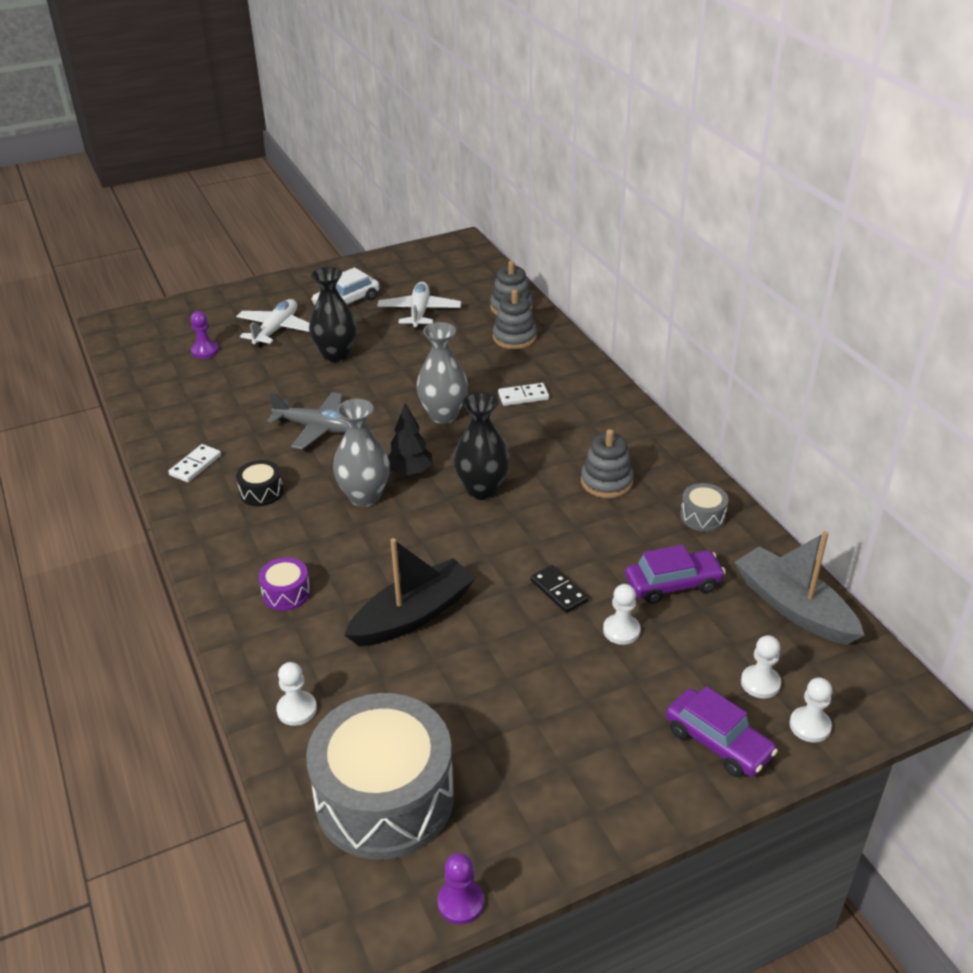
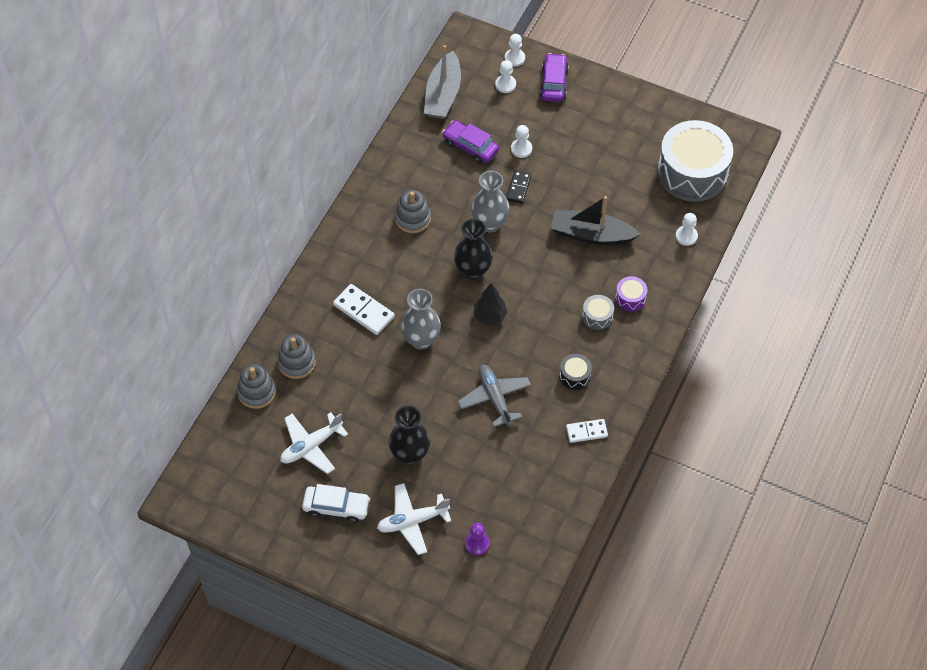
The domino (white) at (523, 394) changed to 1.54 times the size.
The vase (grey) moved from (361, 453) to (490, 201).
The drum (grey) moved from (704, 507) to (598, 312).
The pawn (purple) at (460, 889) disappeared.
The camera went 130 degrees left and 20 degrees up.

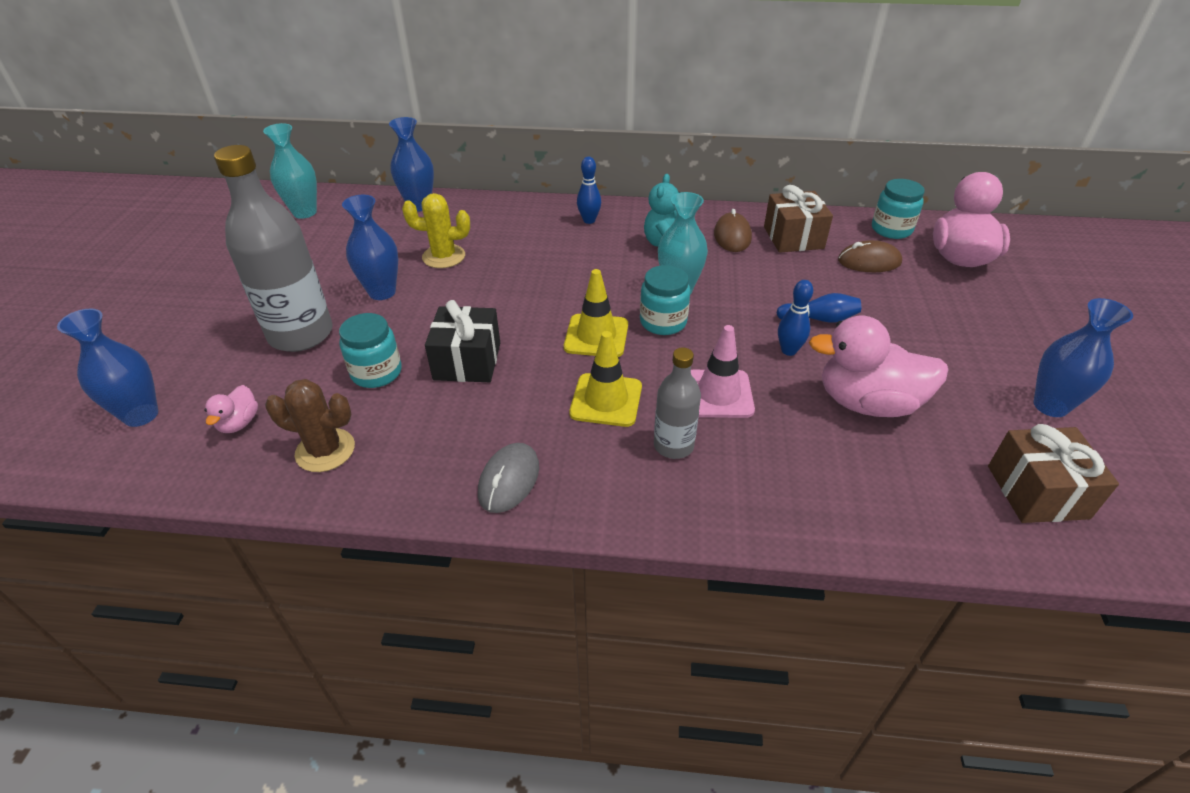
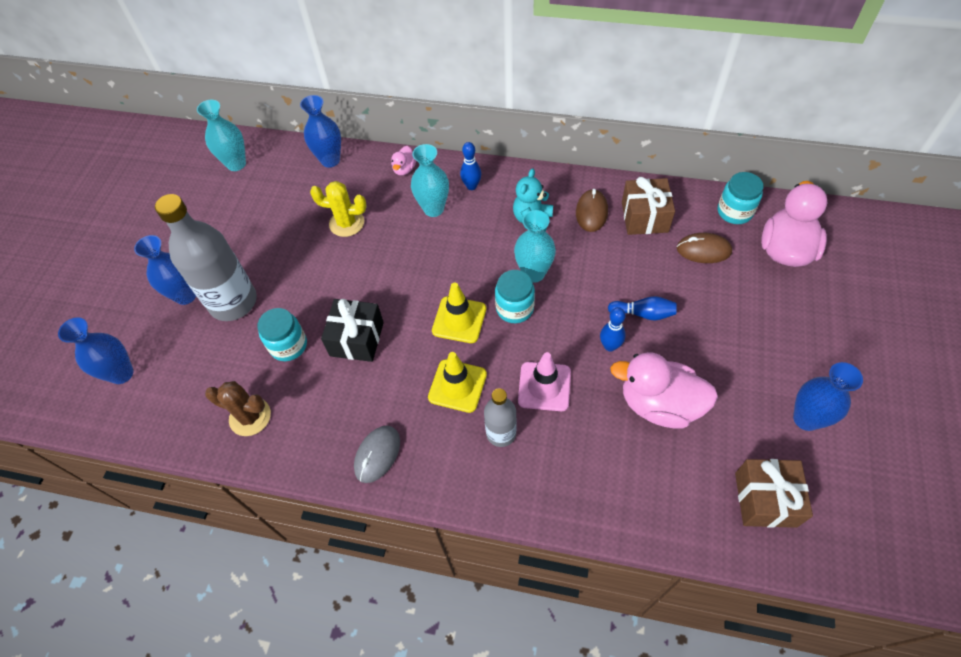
The vase (blue) moved from (370, 247) to (165, 270).
The duck (pink) moved from (231, 409) to (403, 160).
The vase (turquoise) at (430, 180) appeared.
The camera went 10 degrees right and 15 degrees up.

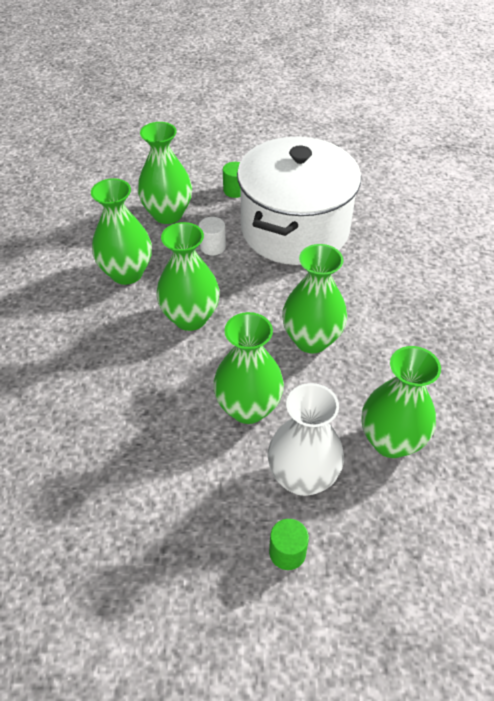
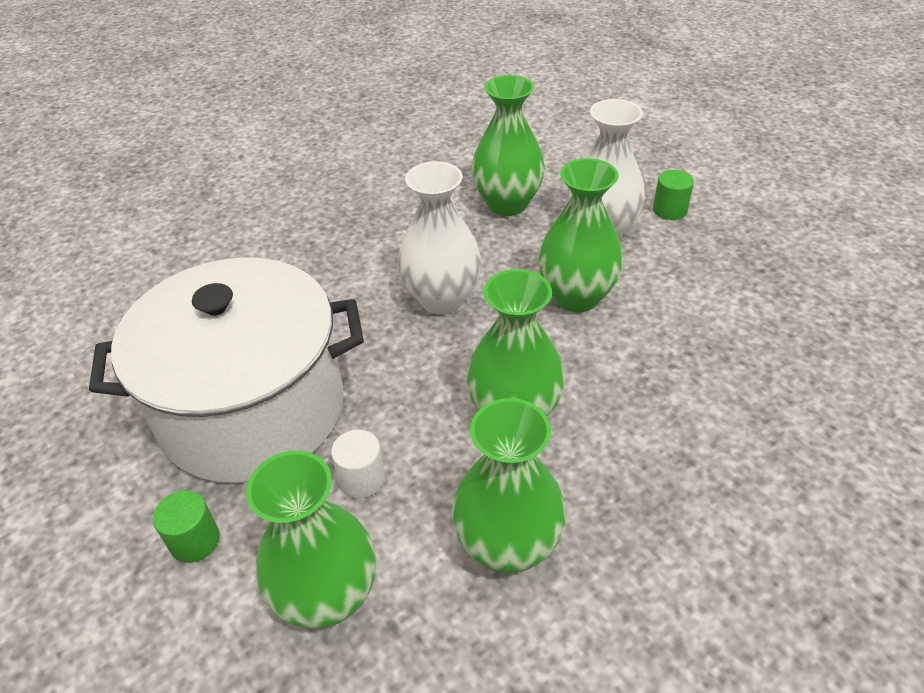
The vase (green) at (314, 298) became the vase (white) at (440, 237).
The camera went 125 degrees left and 5 degrees down.

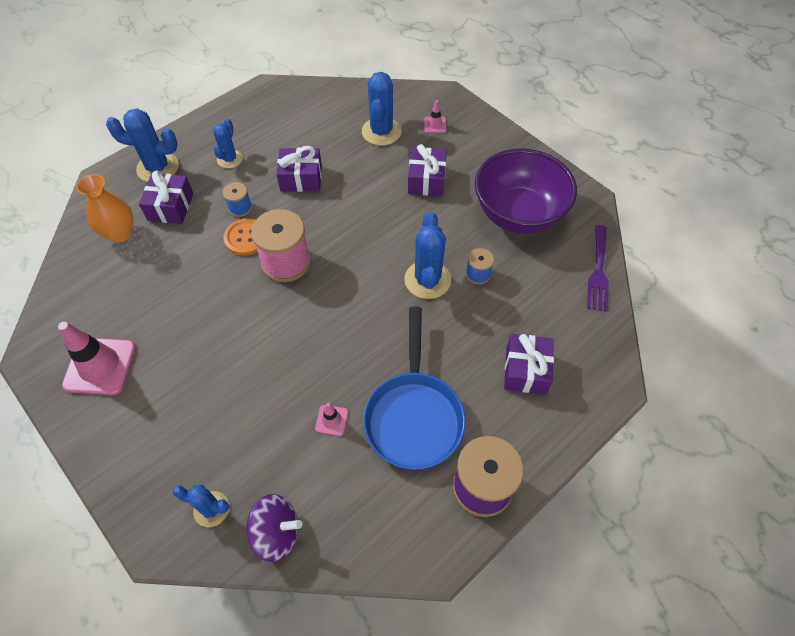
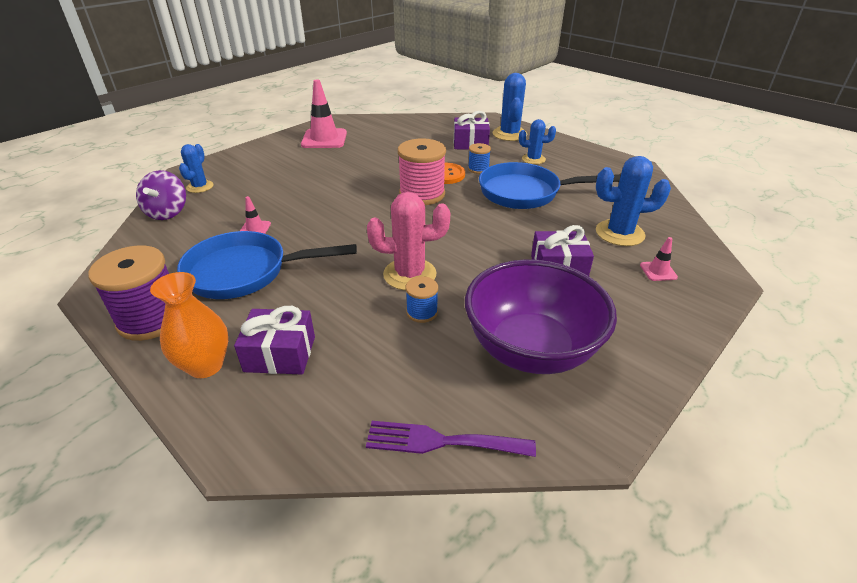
The gift (purple) at (299, 169) was replaced by the pan (blue) at (550, 185).
The vase (orange) moved from (104, 208) to (189, 325).
The cactus (blue) at (427, 255) became the cactus (pink) at (408, 241).
The camera went 85 degrees right and 20 degrees down.

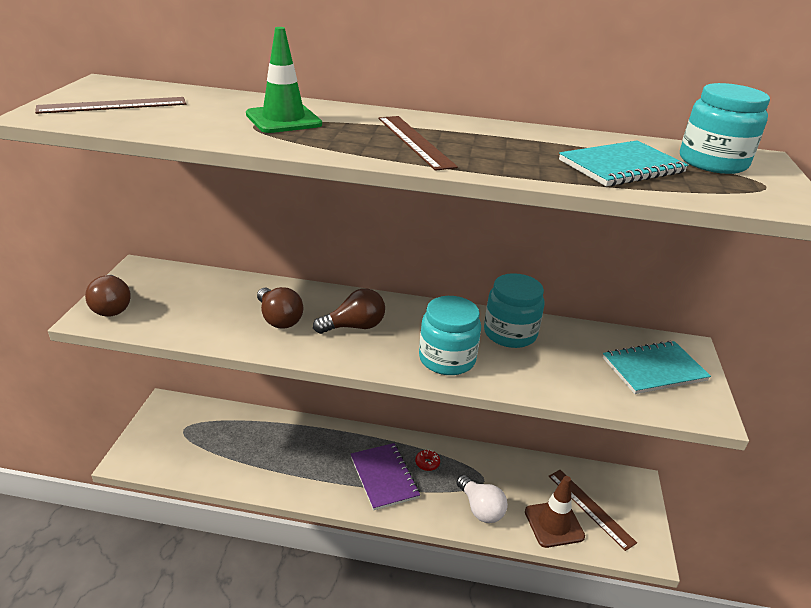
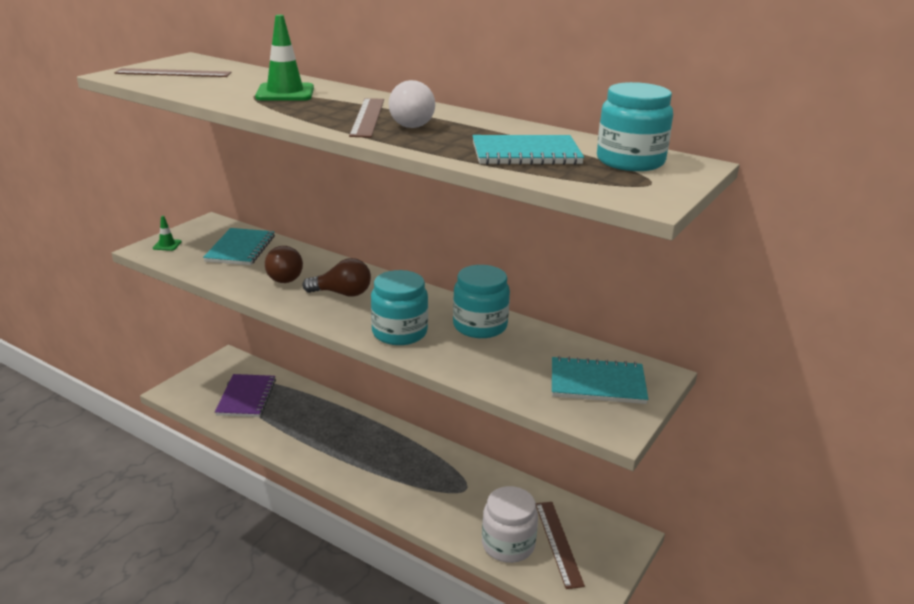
The light bulb (brown) at (108, 296) was replaced by the traffic cone (green) at (167, 233).
The notebook (purple) moved from (385, 477) to (245, 395).
The donut (red) at (427, 460) disappeared.
The light bulb (white) moved from (482, 499) to (412, 104).
The traffic cone (brown) at (555, 512) was replaced by the jar (white) at (510, 524).
The notebook (turquoise) at (239, 246) appeared.
The camera went 25 degrees right and 5 degrees down.

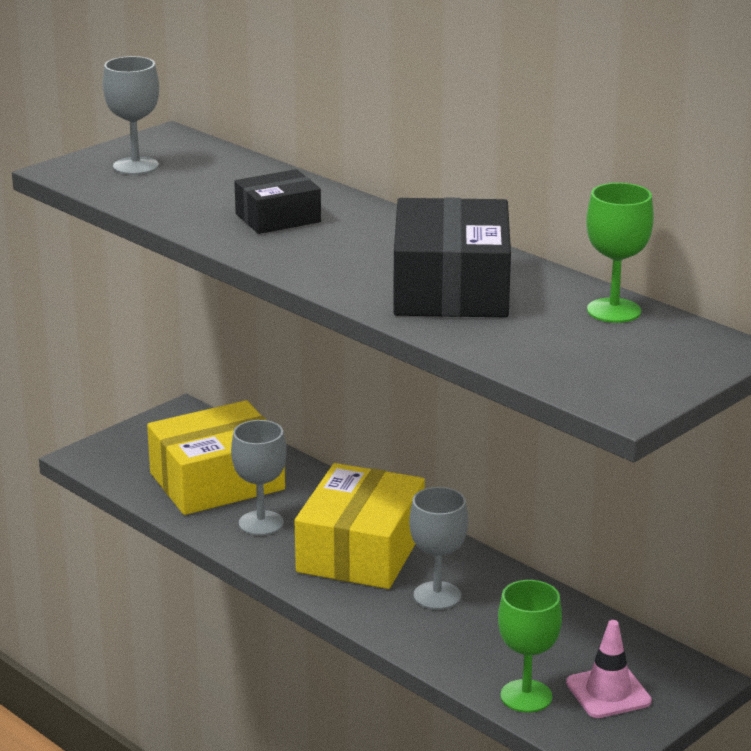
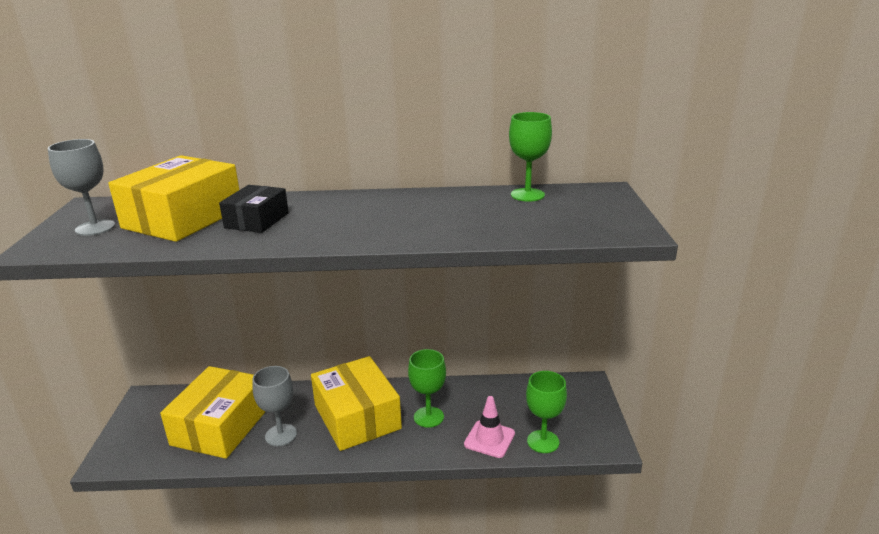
The box (black) at (452, 257) disappeared.
The goblet (grey) at (438, 548) became the goblet (green) at (427, 388).
The traffic cone (pink) moved from (609, 669) to (489, 427).
The box (yellow) at (173, 198) appeared.
The camera went 45 degrees left and 0 degrees up.

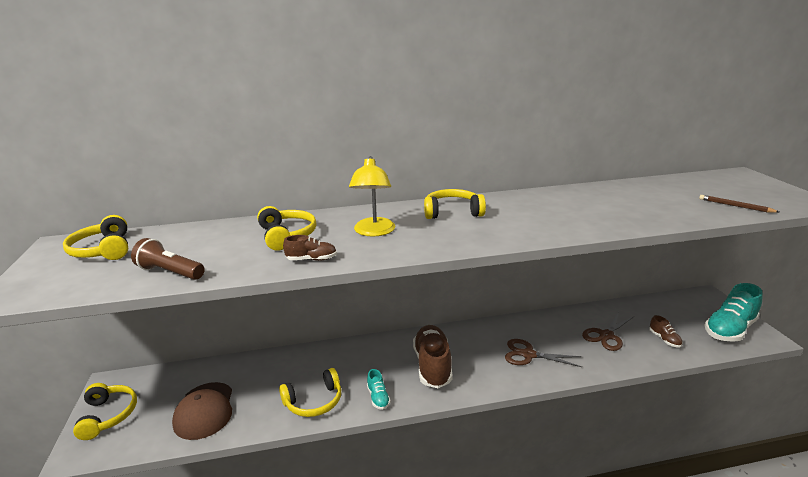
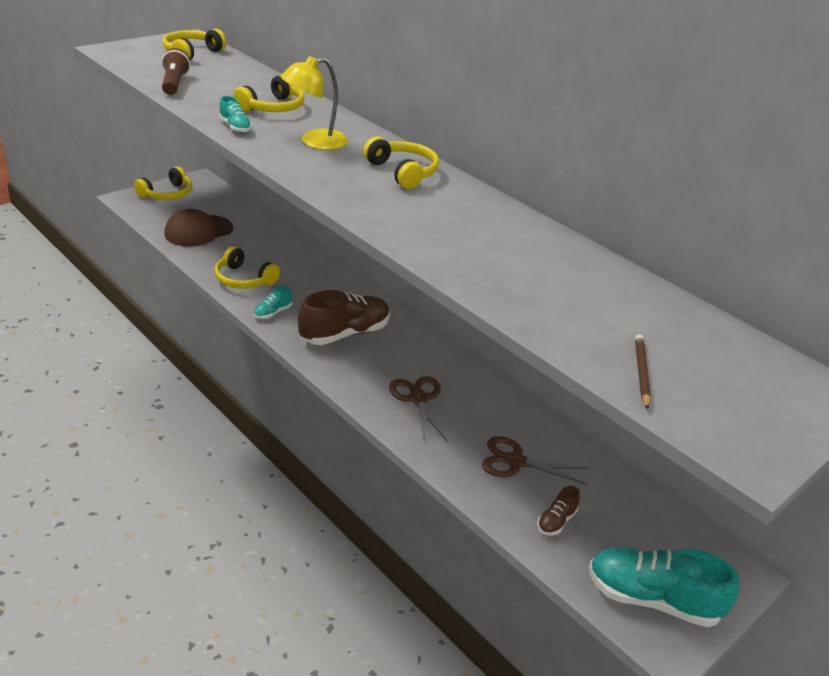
The shoe (brown) at (310, 248) became the shoe (turquoise) at (235, 114).
The camera went 55 degrees right and 10 degrees up.

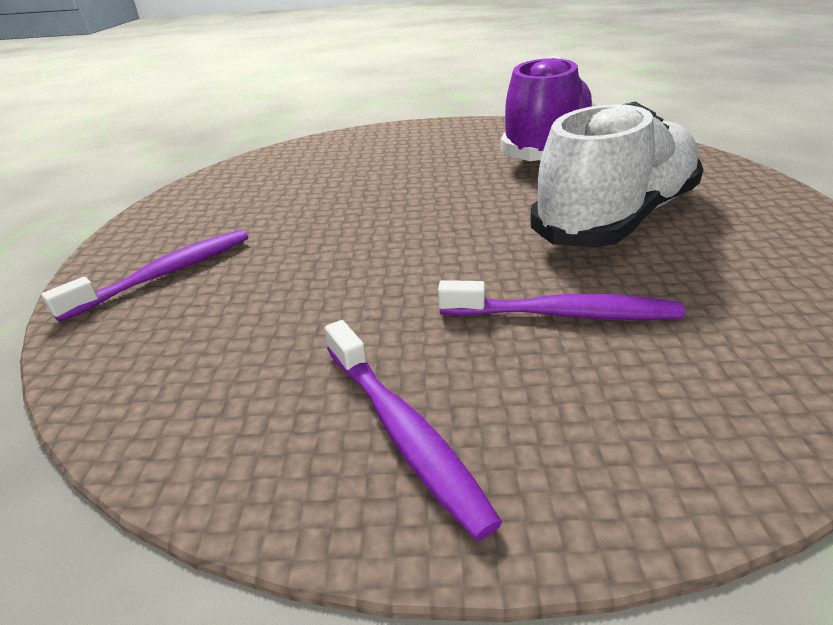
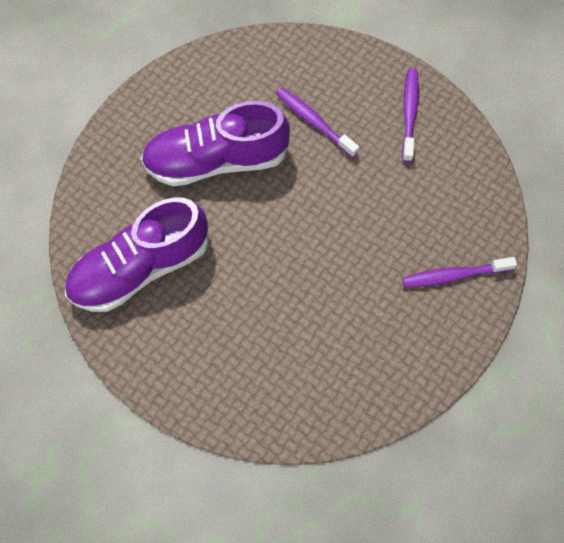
The shoe (white) at (616, 174) became the shoe (purple) at (215, 143).
The camera went 145 degrees left and 35 degrees up.

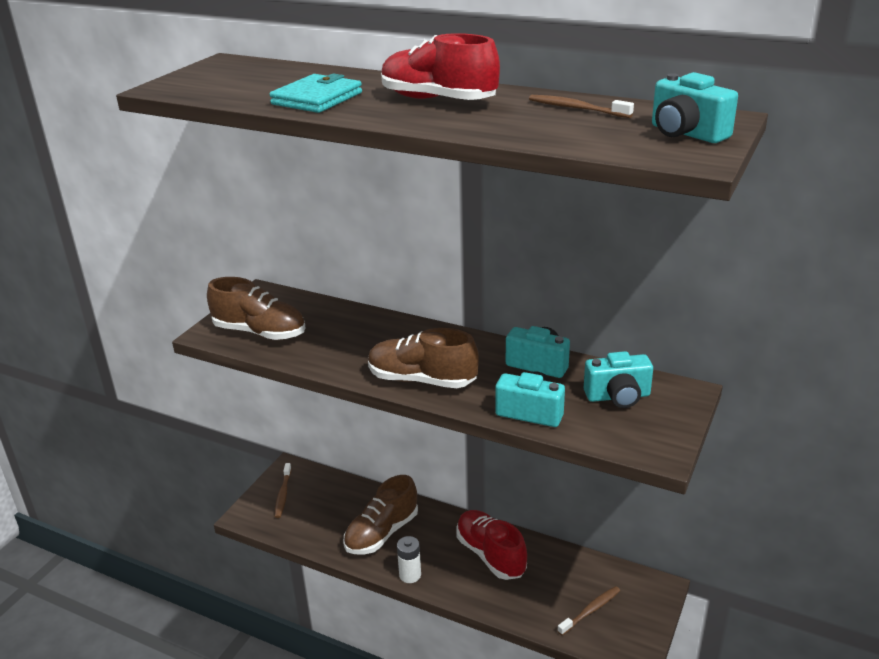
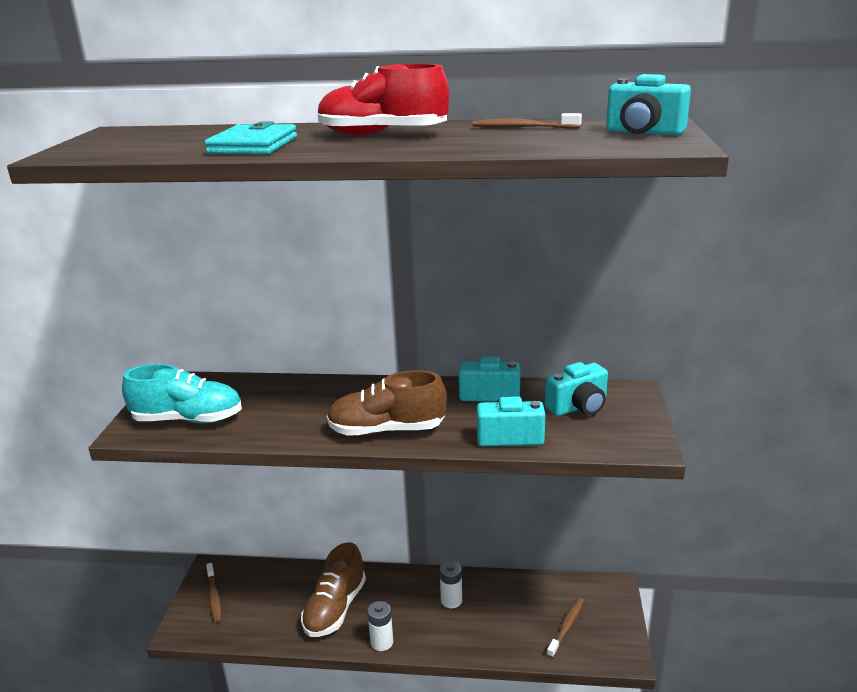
The shoe (brown) at (256, 308) became the shoe (turquoise) at (182, 393).
The shoe (red) at (491, 545) was replaced by the battery (white) at (451, 584).
The camera went 20 degrees left and 5 degrees down.

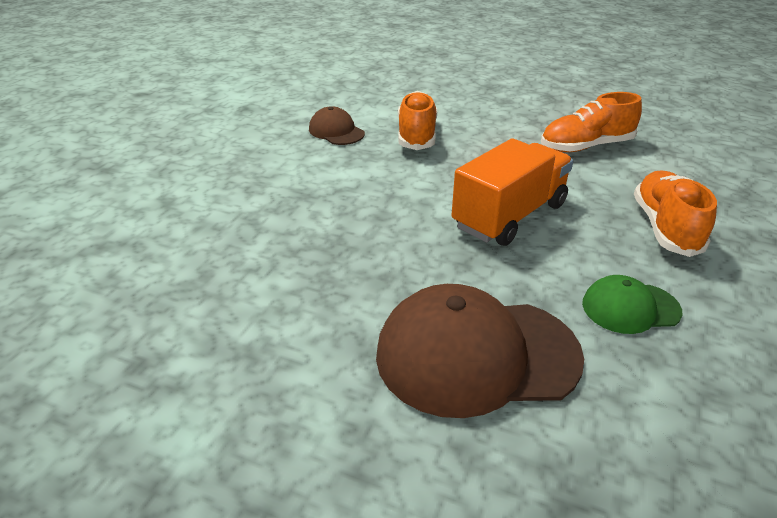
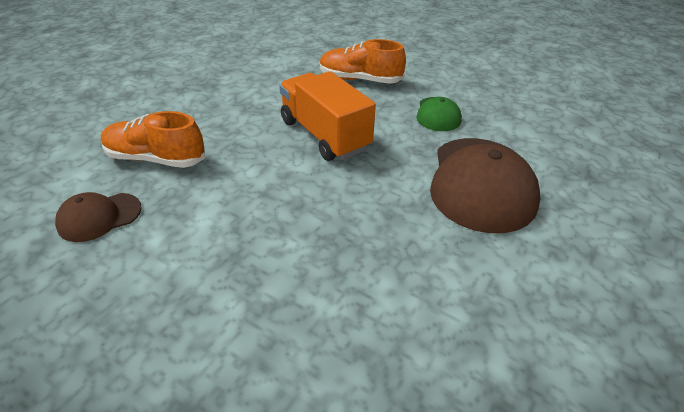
The shoe (orange) at (591, 122) disappeared.
The camera went 80 degrees left and 5 degrees up.

